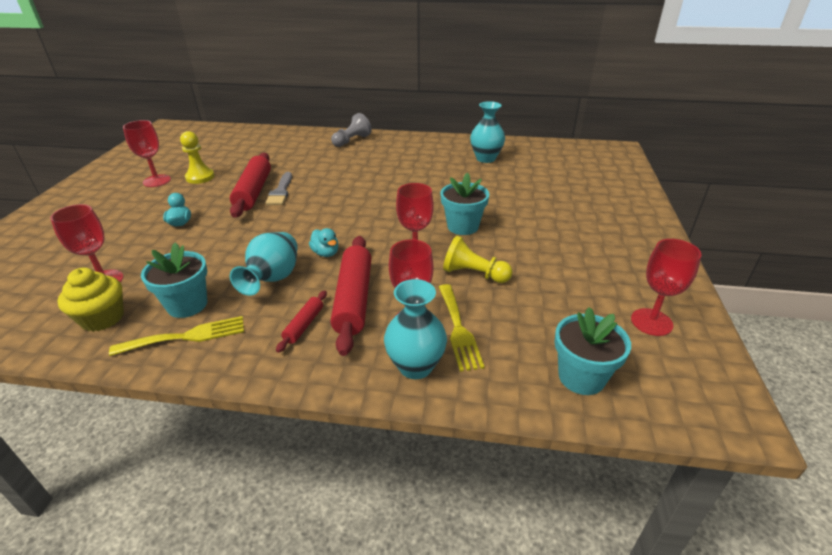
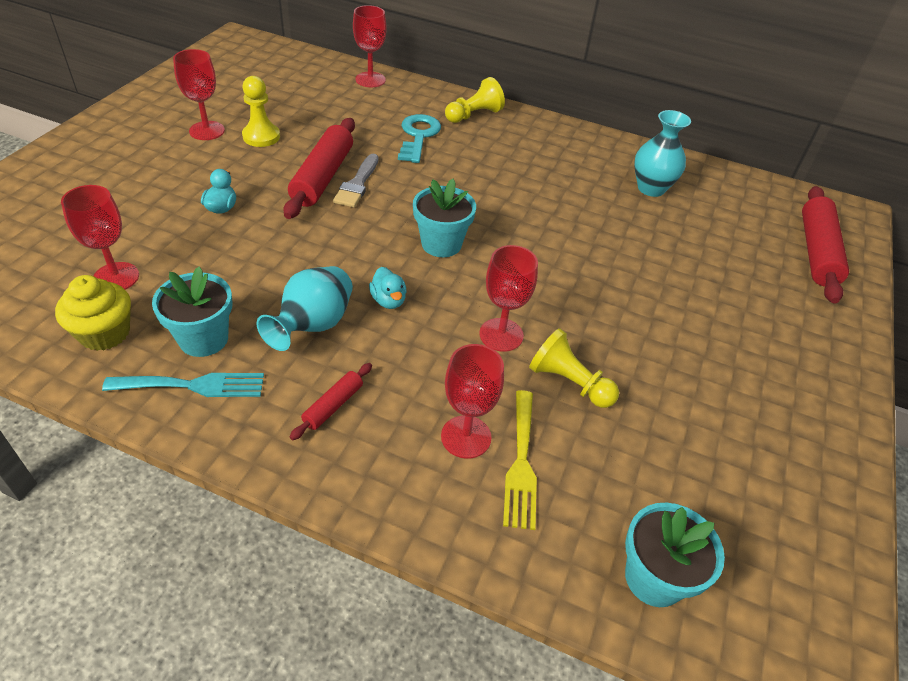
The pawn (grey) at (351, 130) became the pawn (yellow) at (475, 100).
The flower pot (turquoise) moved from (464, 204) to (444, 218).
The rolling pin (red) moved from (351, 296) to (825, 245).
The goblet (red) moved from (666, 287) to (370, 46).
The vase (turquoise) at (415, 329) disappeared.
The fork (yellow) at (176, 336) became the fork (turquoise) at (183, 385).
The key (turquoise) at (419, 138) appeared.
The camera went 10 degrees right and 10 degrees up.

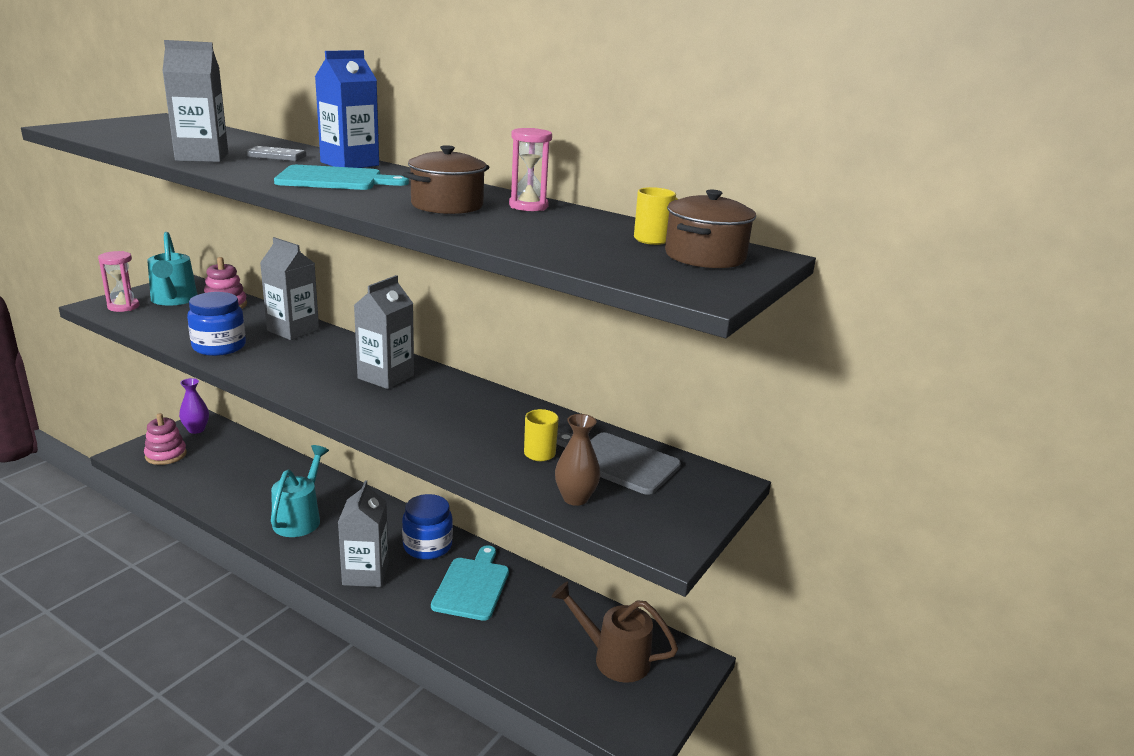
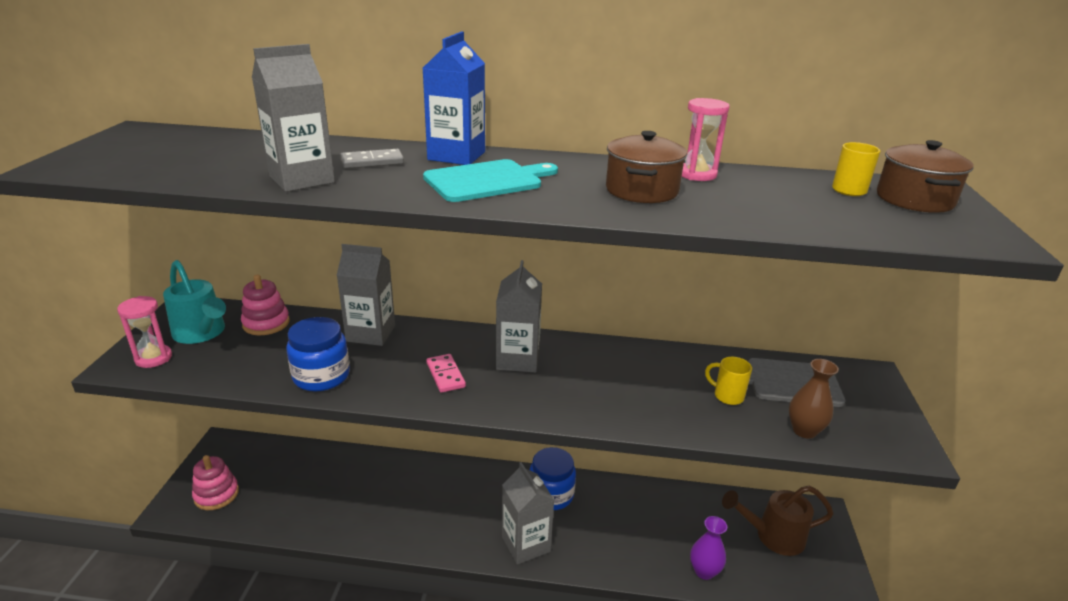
The vase (purple) moved from (194, 406) to (708, 548).
The watering can (turquoise) at (300, 491) disappeared.
The cutting board (turquoise) at (470, 583) disappeared.
The domino (pink) at (446, 373) appeared.
The camera went 25 degrees left and 5 degrees up.

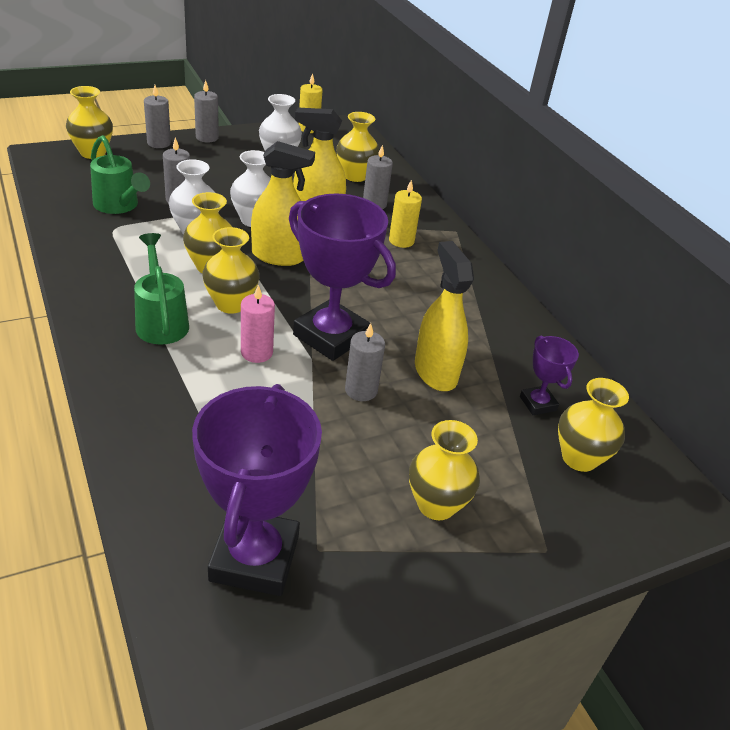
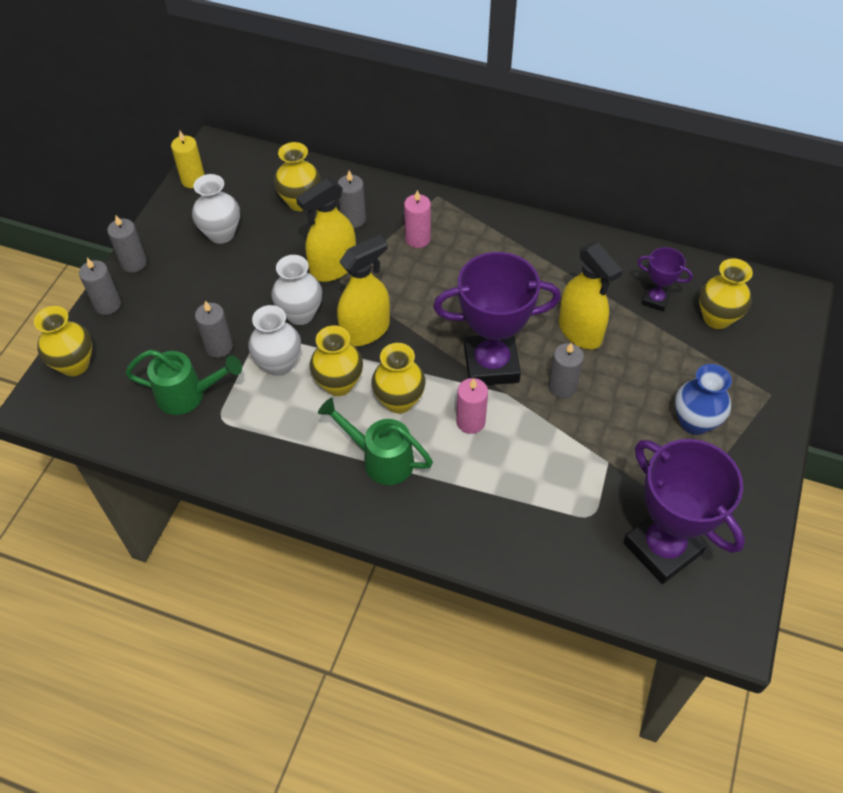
The candle (yellow) at (405, 214) became the candle (pink) at (417, 219).
The spray bottle (yellow) at (444, 316) turned 150 degrees counterclockwise.
The vase (yellow) at (444, 470) became the vase (blue) at (703, 399).
The camera went 40 degrees left and 15 degrees up.

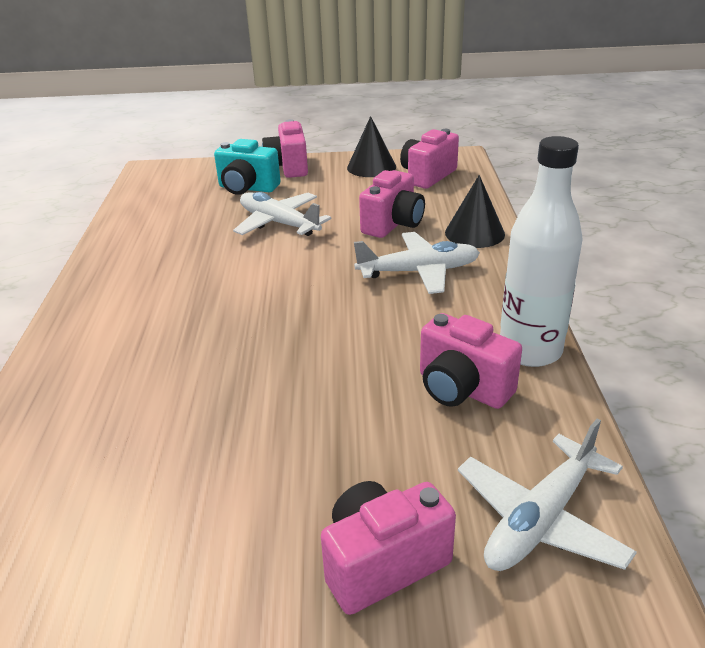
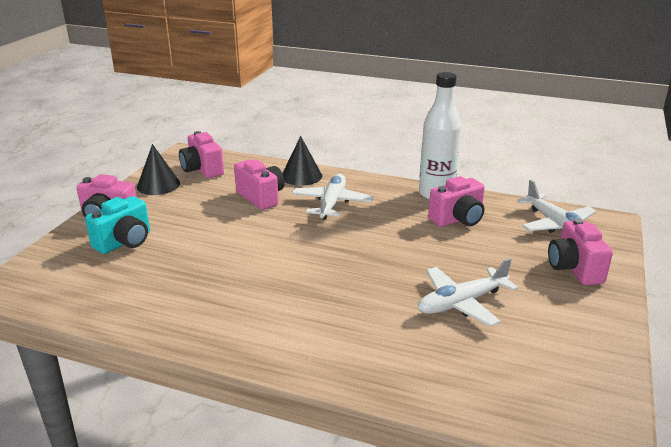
The plane (white) moved from (282, 214) to (468, 292).
The camera went 70 degrees left and 5 degrees down.

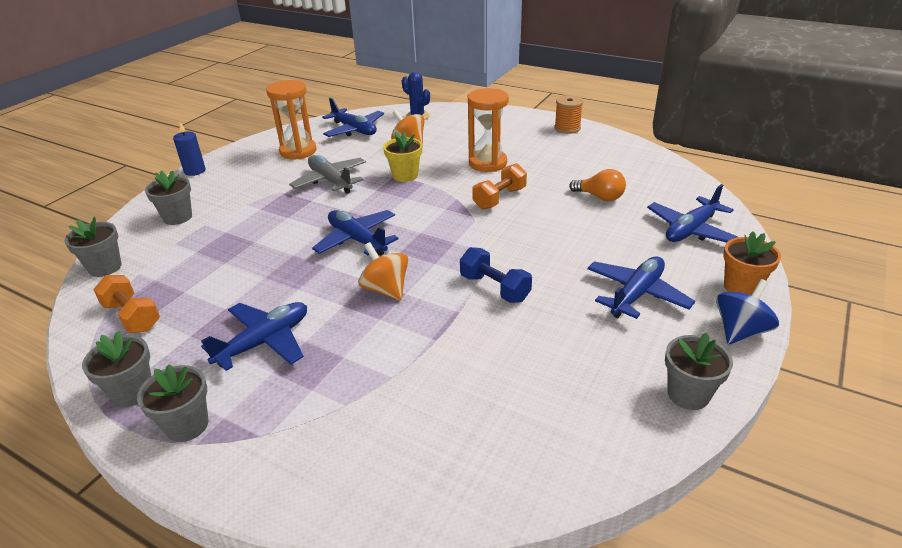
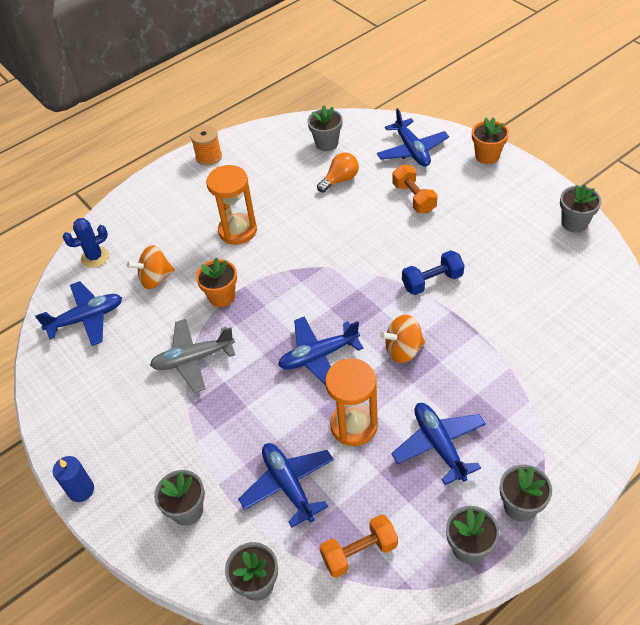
The hourglass (orange) moved from (291, 119) to (351, 402).
The flower pot (yellow) at (402, 157) became the flower pot (orange) at (216, 282).
The dumbbell (orange) moved from (499, 186) to (415, 189).
The plane (blue) moved from (641, 287) to (286, 485).
The spinning top (blue) at (747, 311) disappeared.
The flower pot (grey) at (325, 128) appeared.
The camera went 65 degrees left and 15 degrees up.

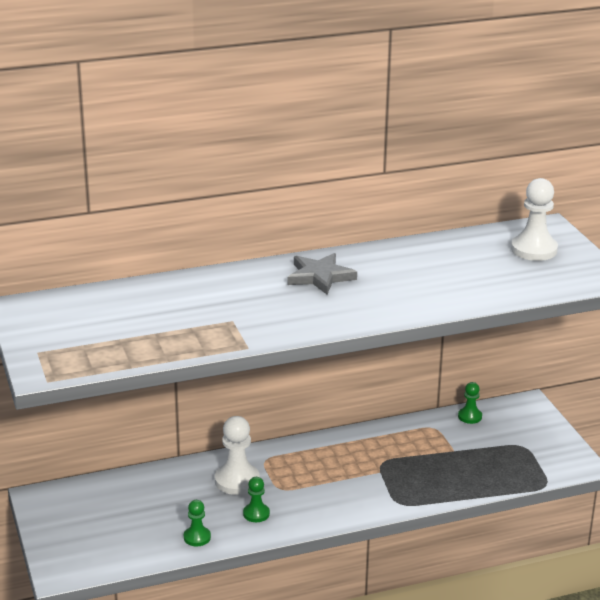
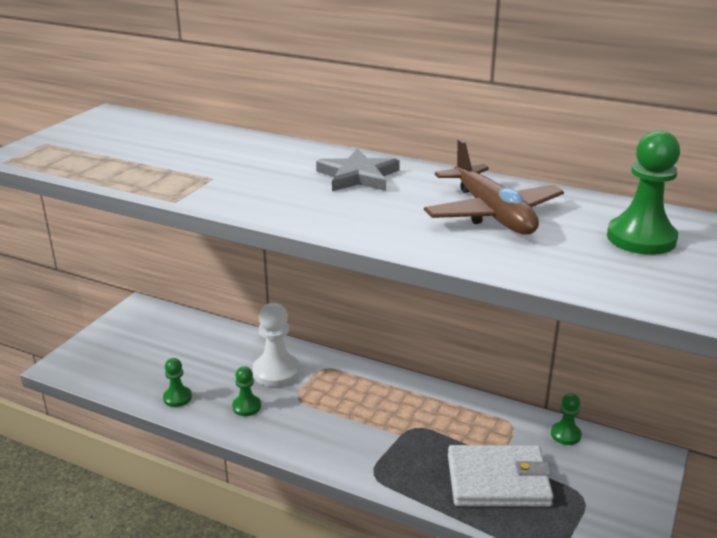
The pawn (white) at (534, 219) became the pawn (green) at (643, 192).
The plane (brown) at (494, 186) appeared.
The wallet (white) at (501, 476) appeared.
The camera went 45 degrees right and 0 degrees up.

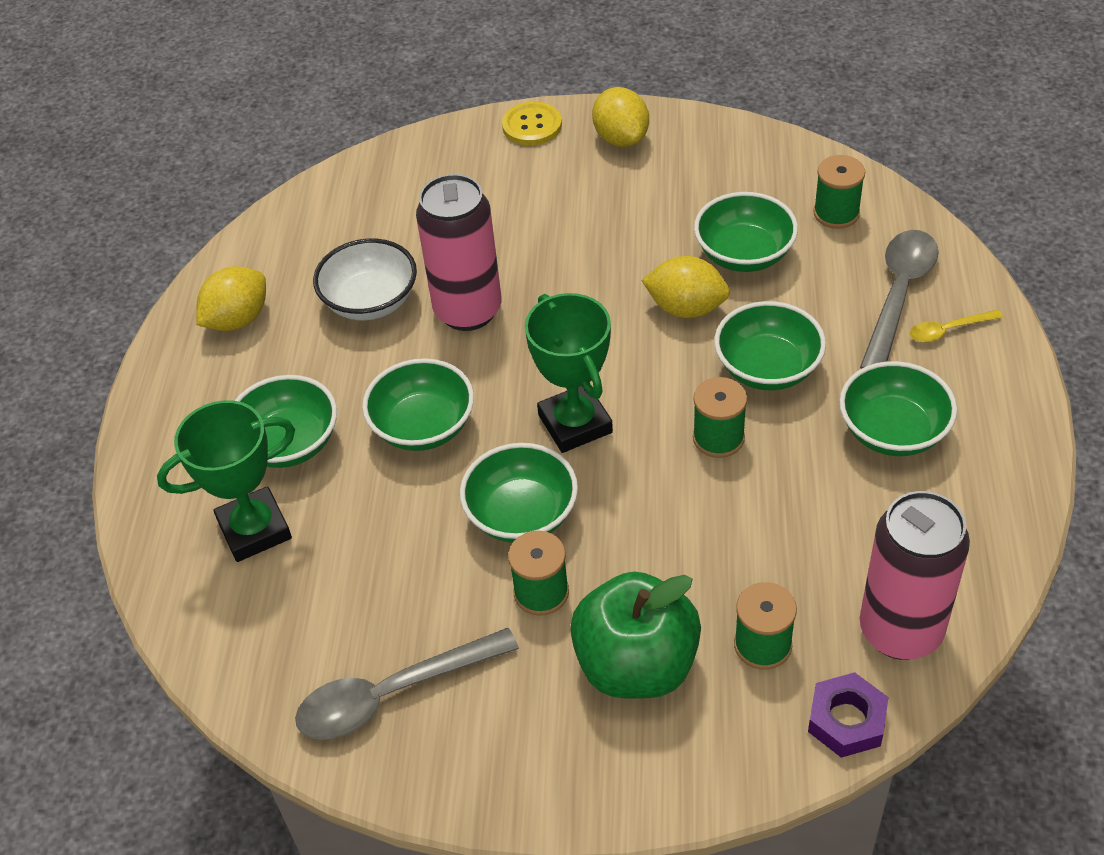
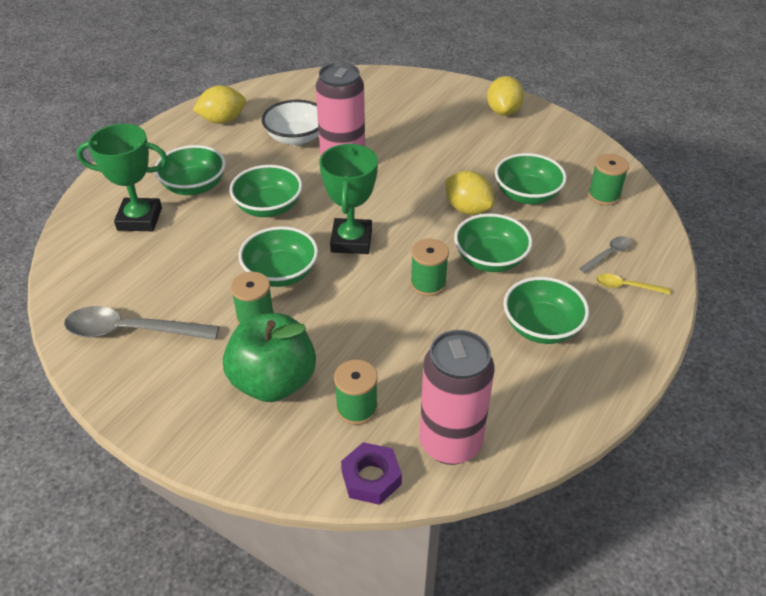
The button (yellow) at (532, 124) disappeared.
The spoon (grey) at (899, 299) changed to 0.50 times the size.
The camera went 25 degrees right and 5 degrees down.

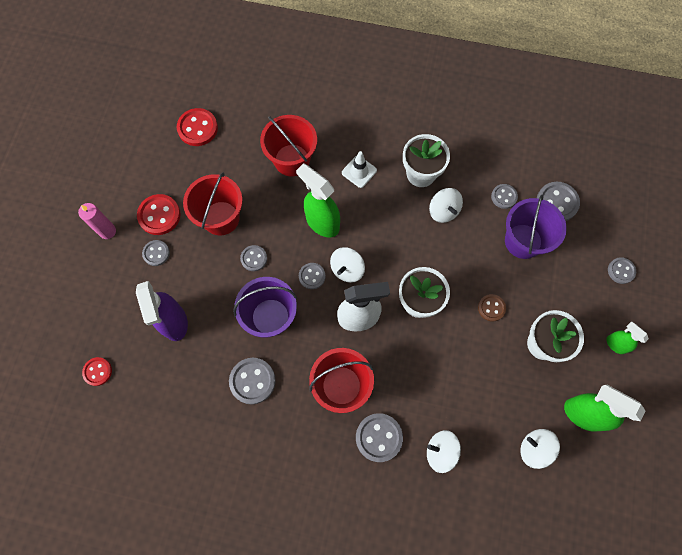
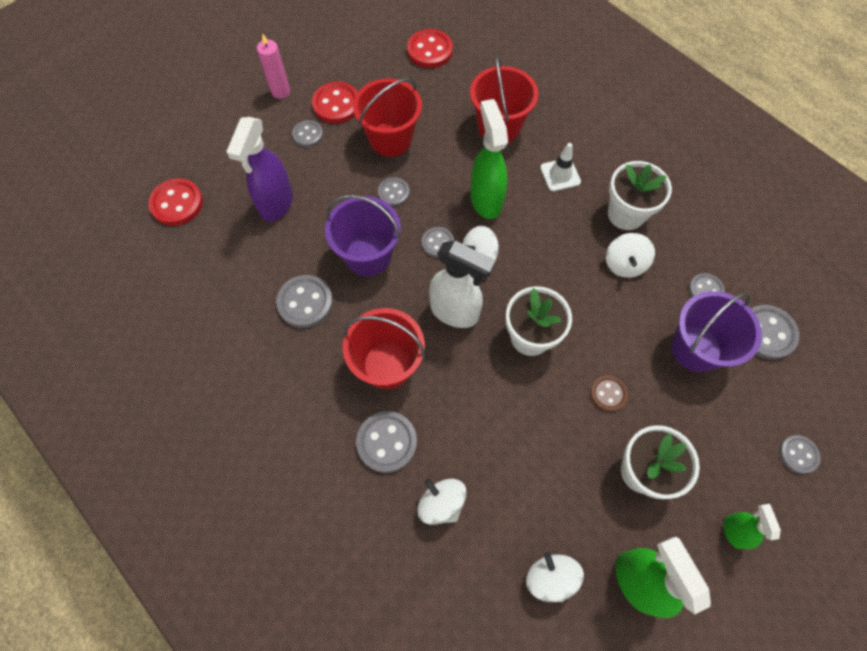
The button (red) at (97, 371) changed to 1.62 times the size.
The camera went 35 degrees right and 5 degrees down.

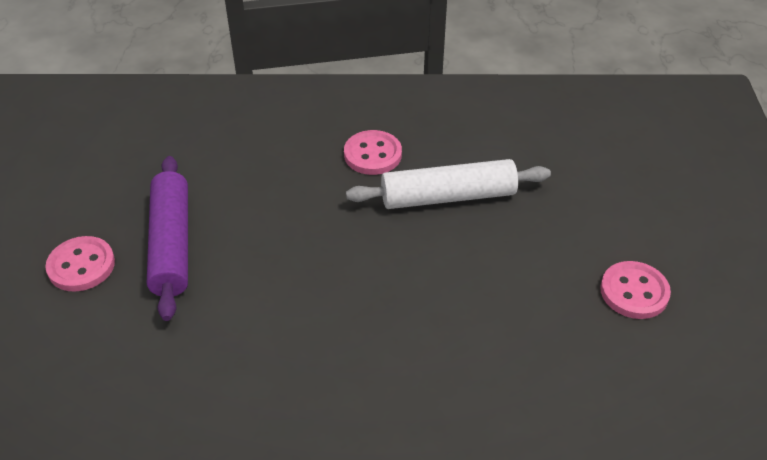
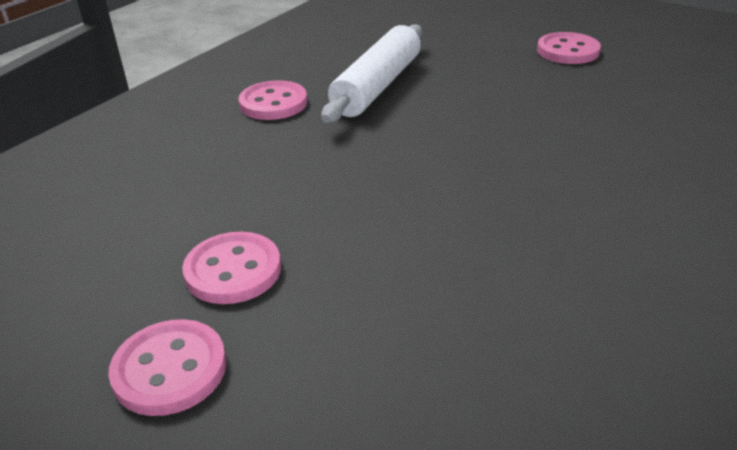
The rolling pin (purple) at (167, 238) was replaced by the button (pink) at (231, 268).
The camera went 55 degrees left and 10 degrees down.

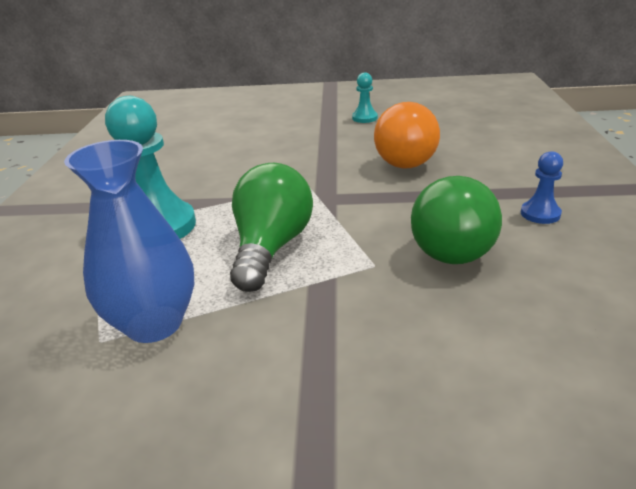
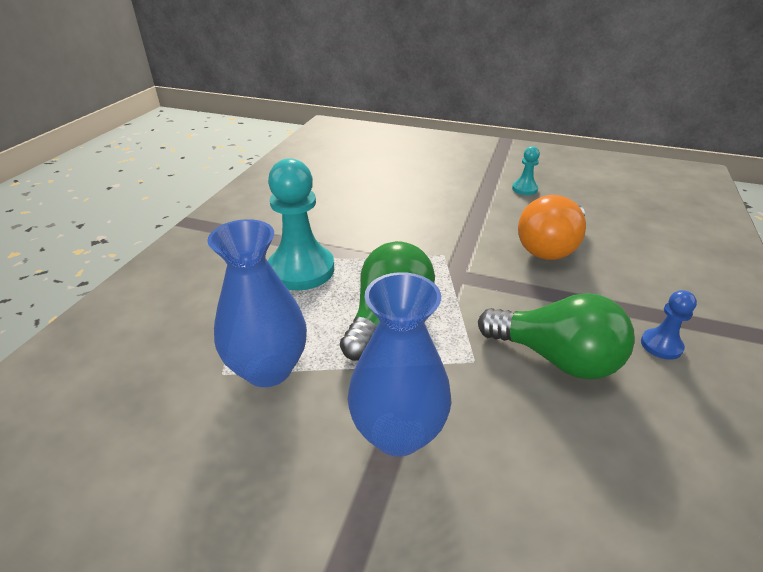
The light bulb (green) at (456, 220) turned 90 degrees counterclockwise.
The vase (blue) at (400, 364) appeared.
The camera went 15 degrees right and 5 degrees up.

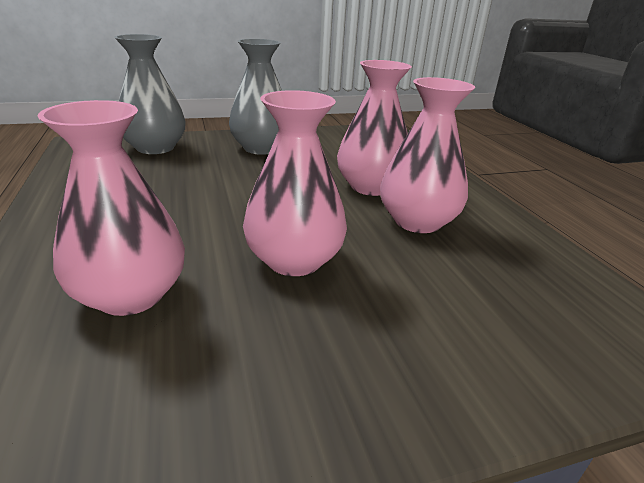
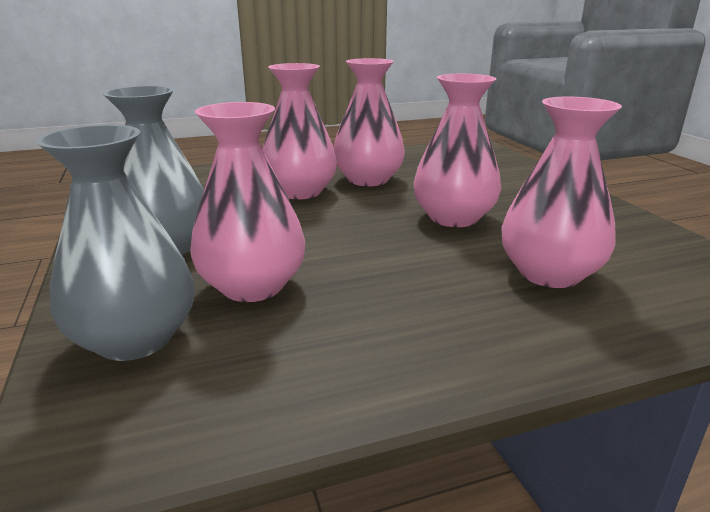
The vase (pink) at (247, 202) appeared.
The camera went 90 degrees left and 5 degrees down.

